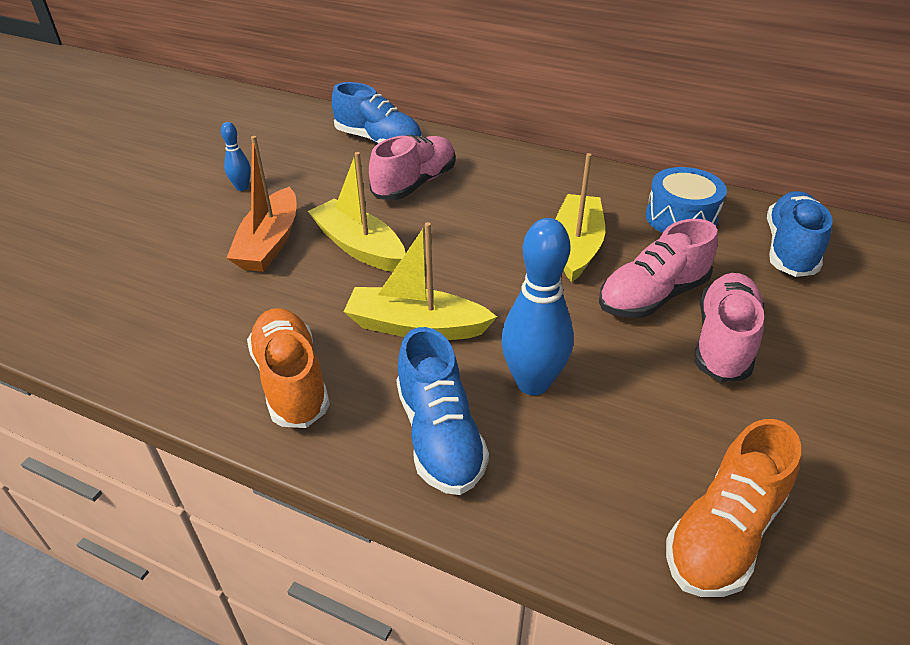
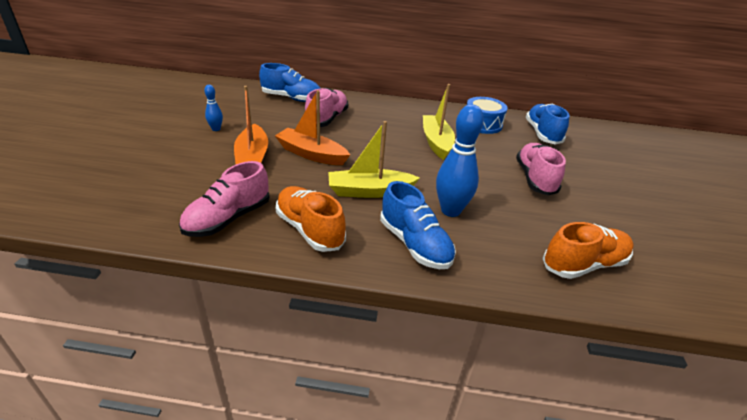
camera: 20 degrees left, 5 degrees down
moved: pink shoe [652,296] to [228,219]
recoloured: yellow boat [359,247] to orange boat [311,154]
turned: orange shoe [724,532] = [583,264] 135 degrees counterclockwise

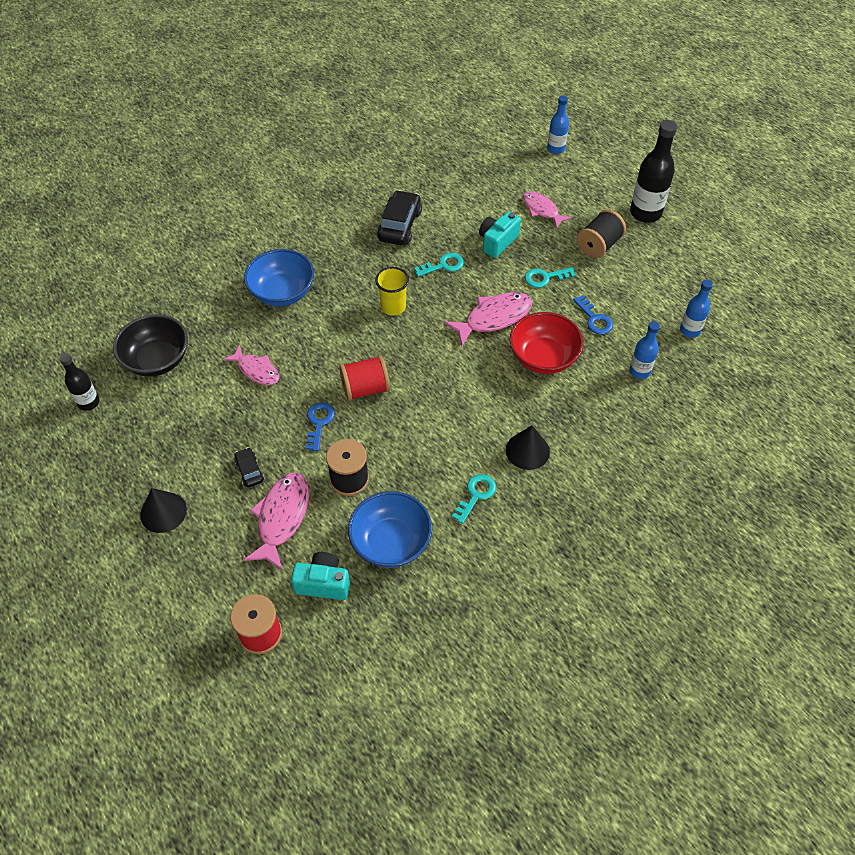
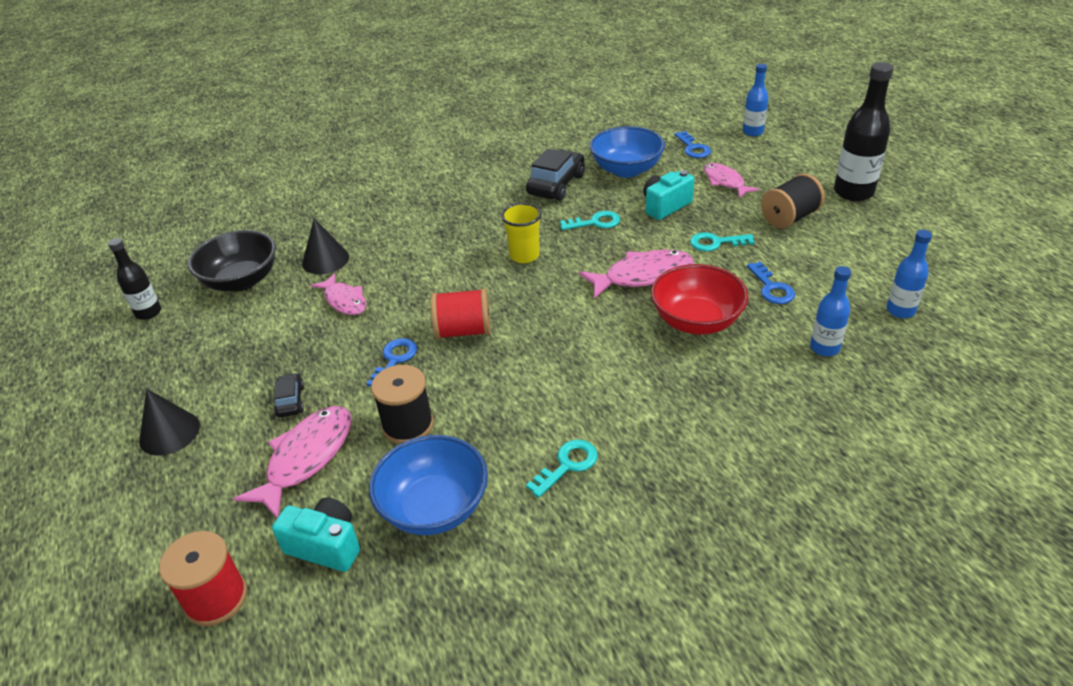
camera: 15 degrees right, 15 degrees down
added: blue key [693,148]
moved: black cone [527,450] to [325,260]; blue bowl [282,292] to [626,170]

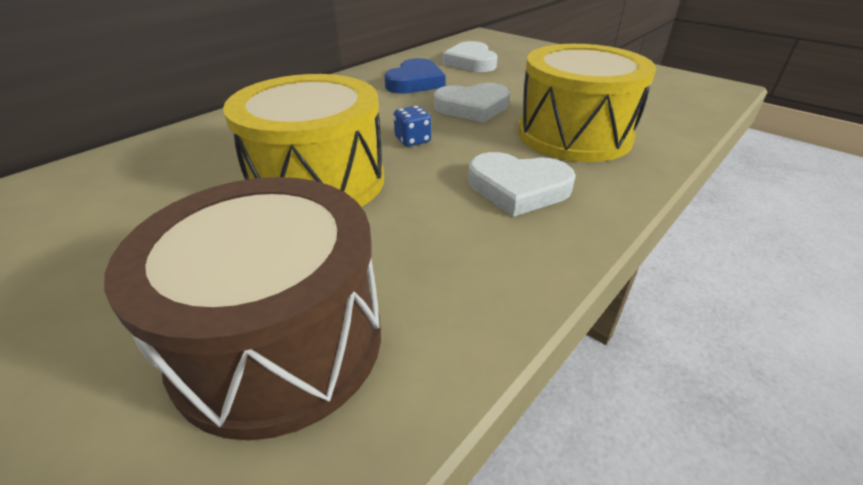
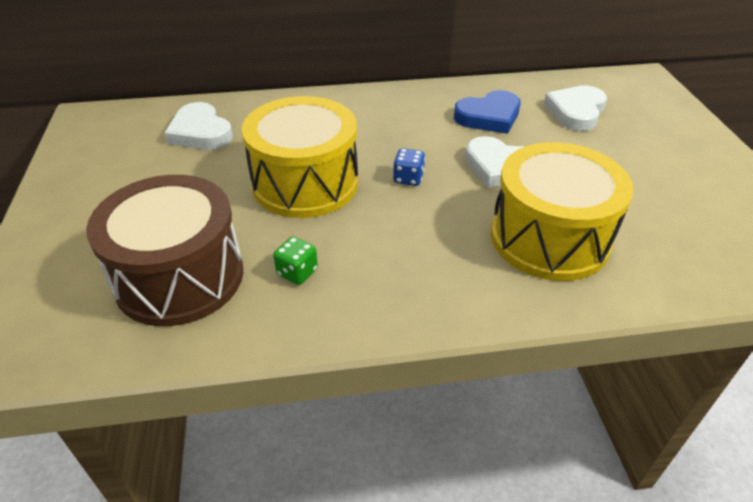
camera: 40 degrees right, 5 degrees up
added: green dice [297,272]
moved: white heart [518,188] to [200,132]

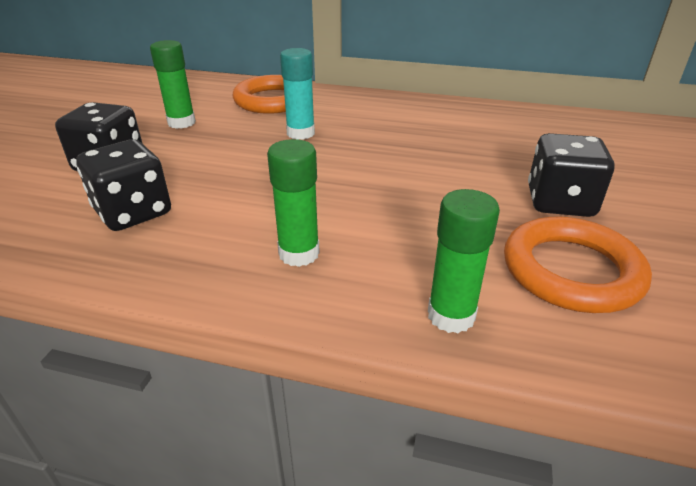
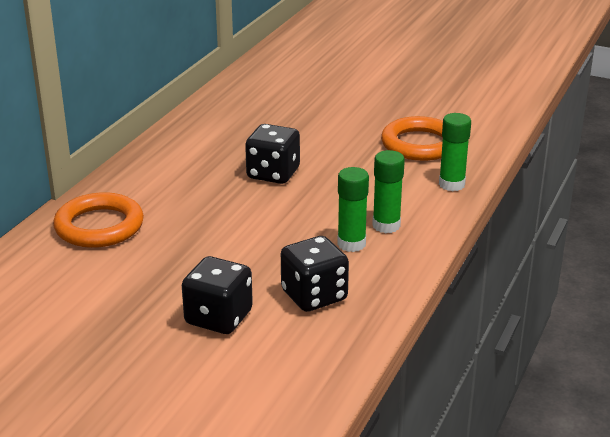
camera: 80 degrees left, 5 degrees down
removed: turquoise glue stick [300,133]
moved: black dice [560,202] to [273,174]; green glue stick [181,123] to [351,244]

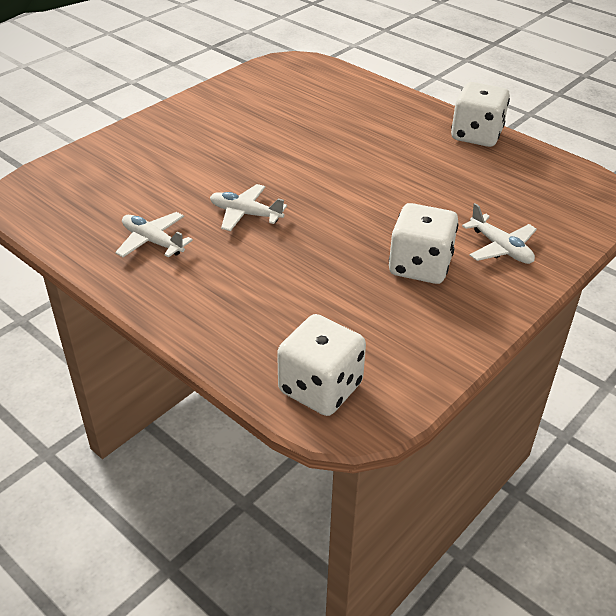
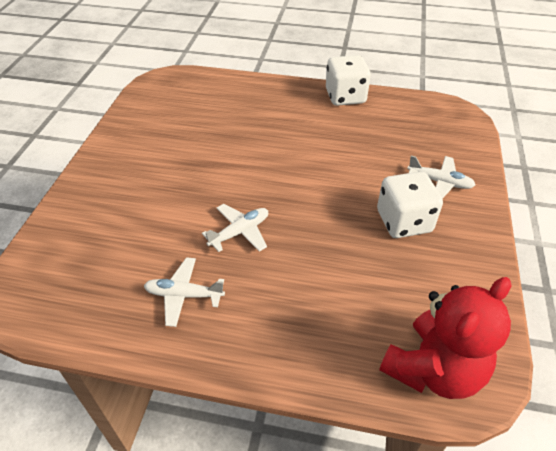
camera: 30 degrees left, 5 degrees up
replaced: white dice [320,388] to red teddy bear [433,369]
turned: white plane [245,214] = [240,232] 150 degrees clockwise

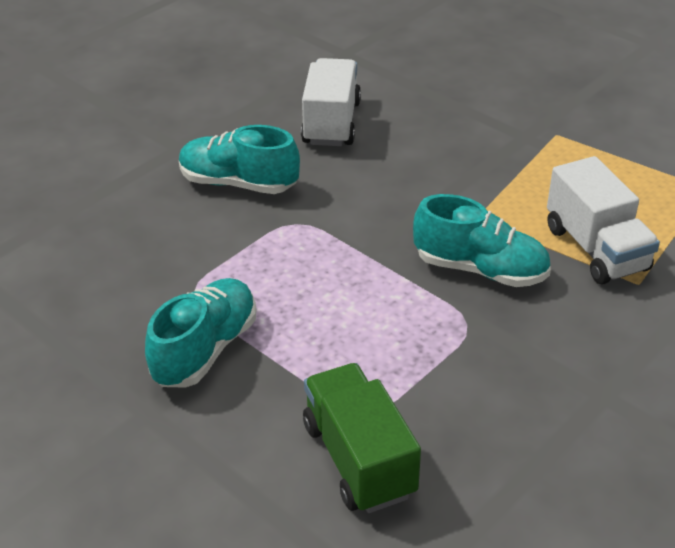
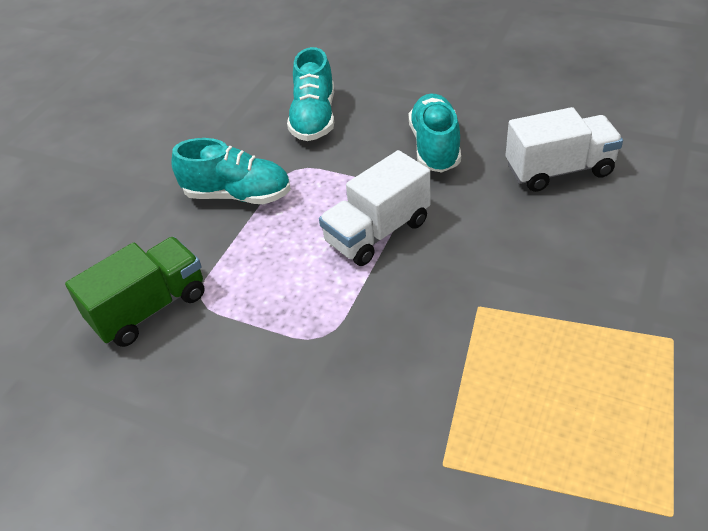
camera: 75 degrees right, 5 degrees up
moved: turquoise shoe [480,269] to [314,118]; white truck [596,249] to [377,232]

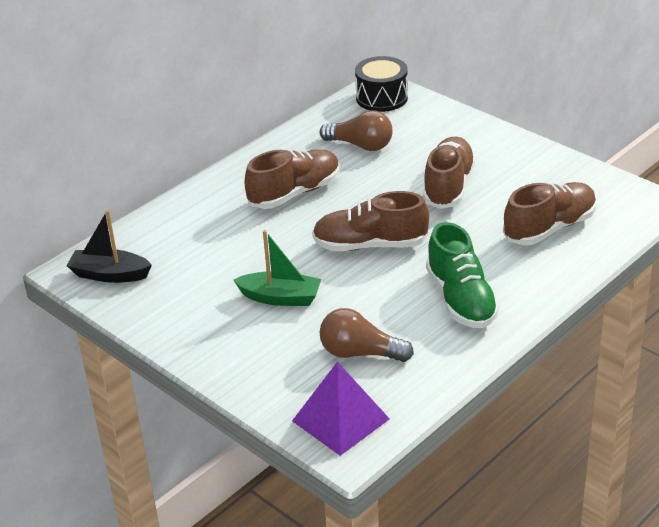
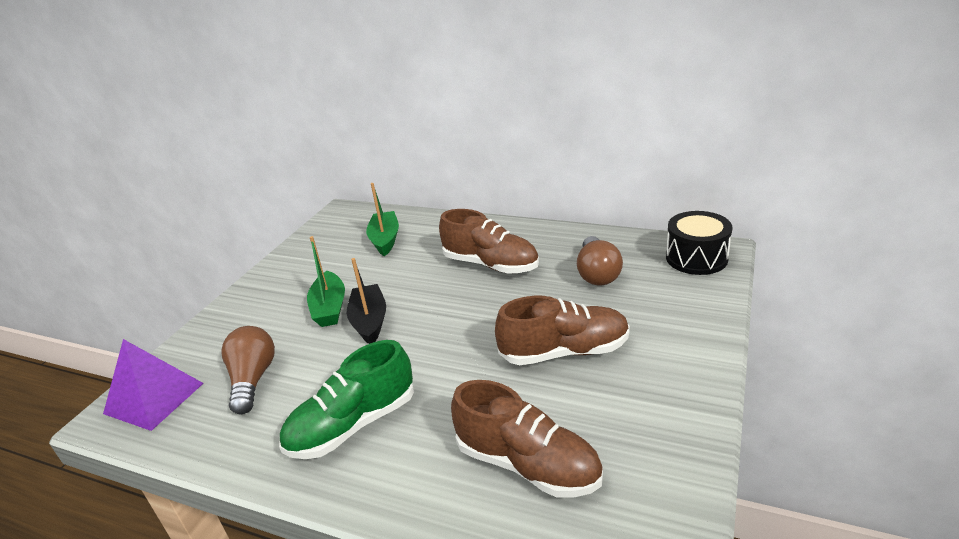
camera: 70 degrees right, 5 degrees down
removed: brown shoe [370,245]
added: green boat [385,240]
moved: black boat [110,274] to [369,321]

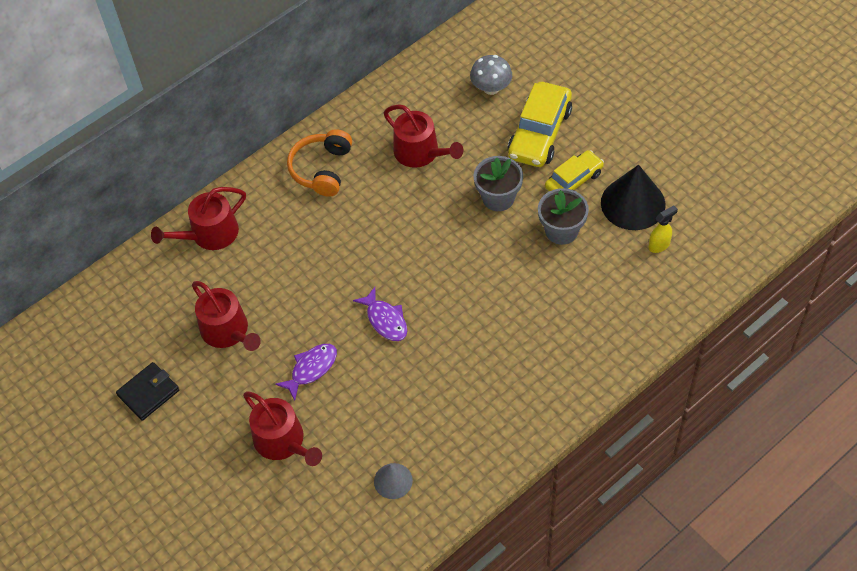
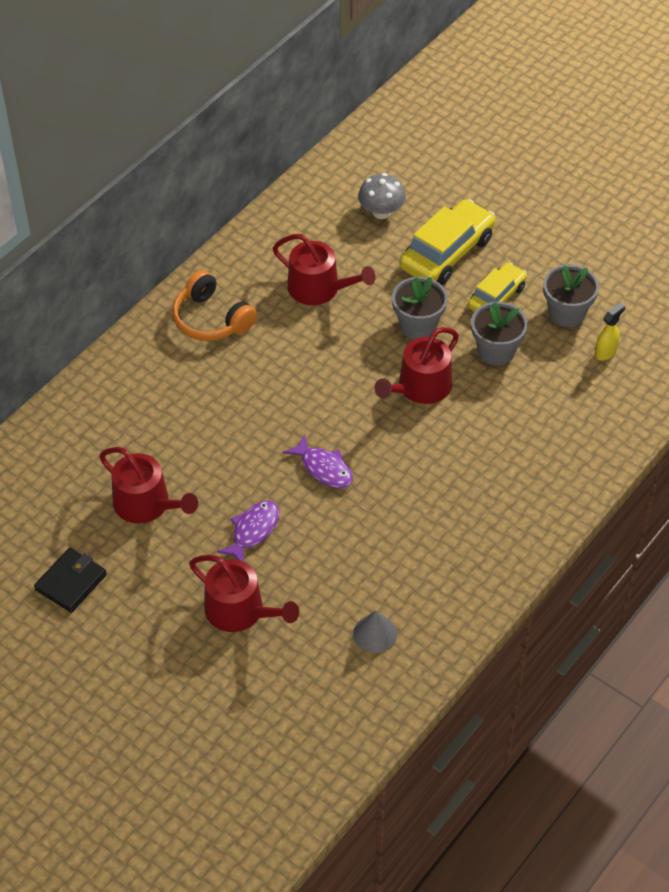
camera: 15 degrees left, 5 degrees down
moved: red watering can [209,234] to [420,387]
replaced: black cone [633,203] to grey flower pot [566,313]
turned: orange headphones [322,169] = [211,319] 45 degrees counterclockwise; yellow car [539,133] = [447,253] 150 degrees counterclockwise

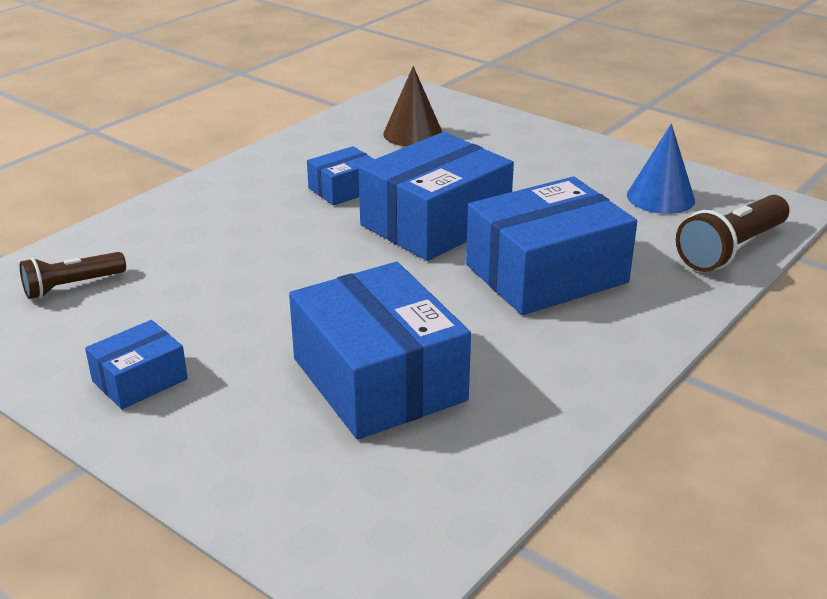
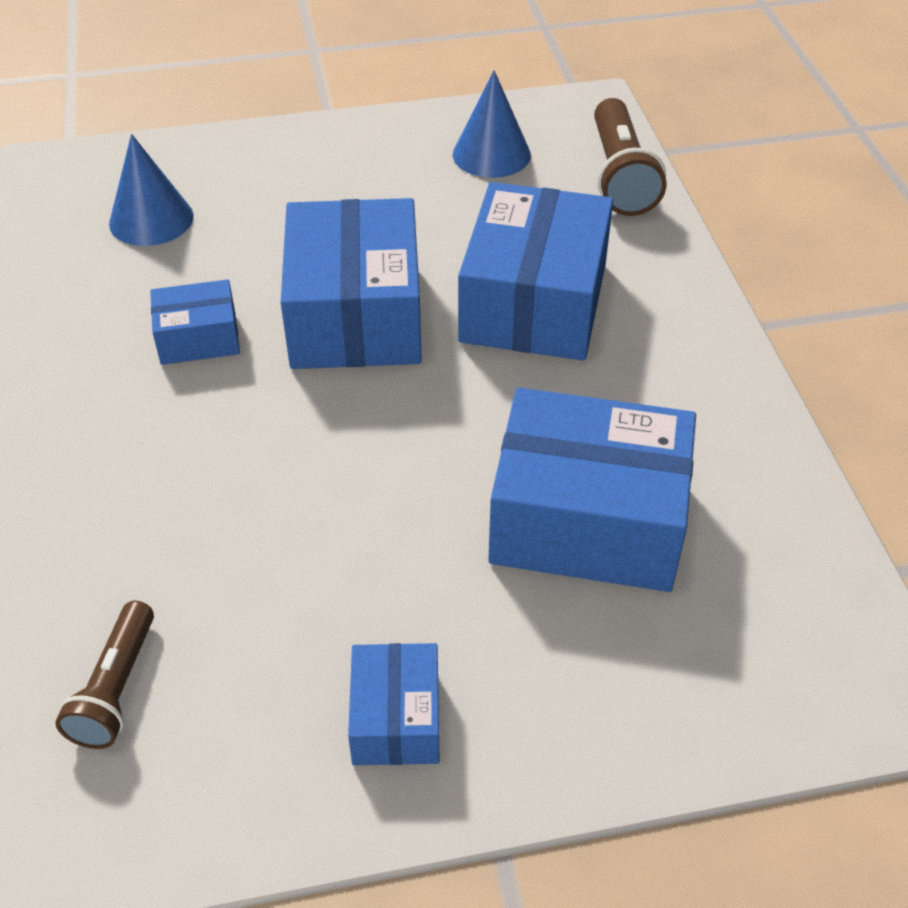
camera: 50 degrees left, 15 degrees up
recoloured: brown cone [413,134] to blue cone [151,219]
turned: blue box [344,189] = [198,338] 75 degrees clockwise

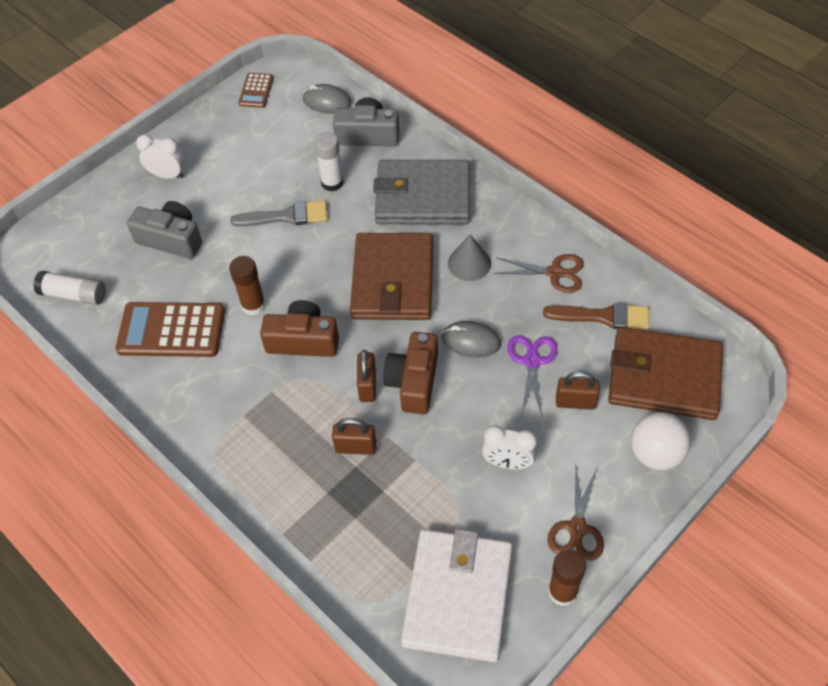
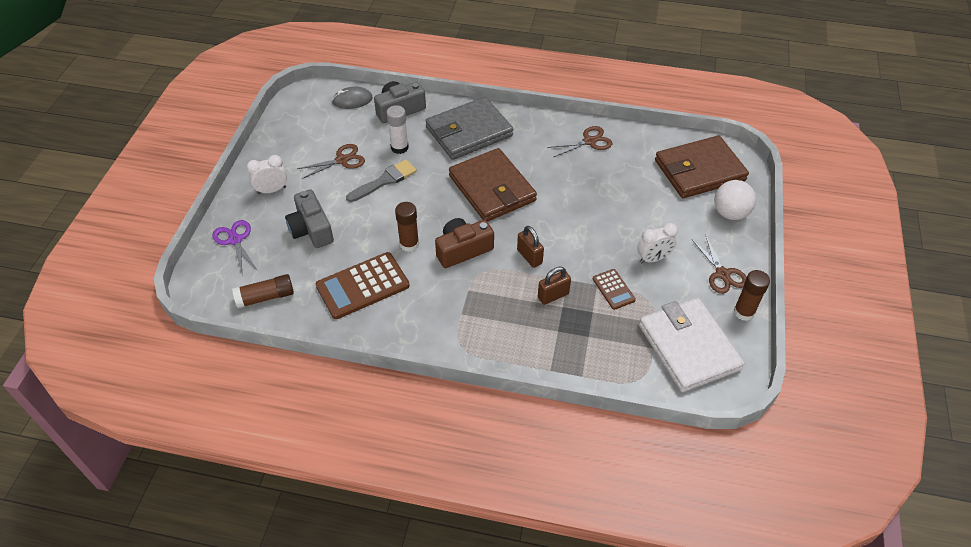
camera: 35 degrees left, 5 degrees down
removed: brown camera [413,382]; grey mouse [471,341]; grey cone [469,263]; brown brush [603,317]; brown padlock [575,402]
added: brown scissors [342,160]
moved: purple scissors [532,361] to [235,240]; brown calculator [256,90] to [613,289]
recoloured: white glue stick [74,295] to brown glue stick [265,297]
turned: grey camera [171,239] = [311,229] 105 degrees counterclockwise

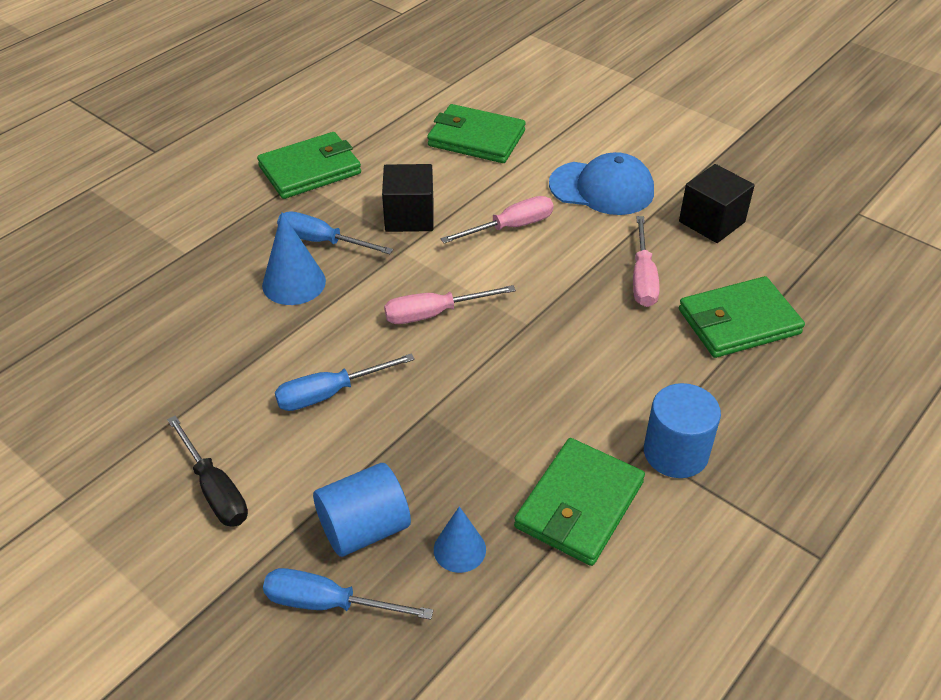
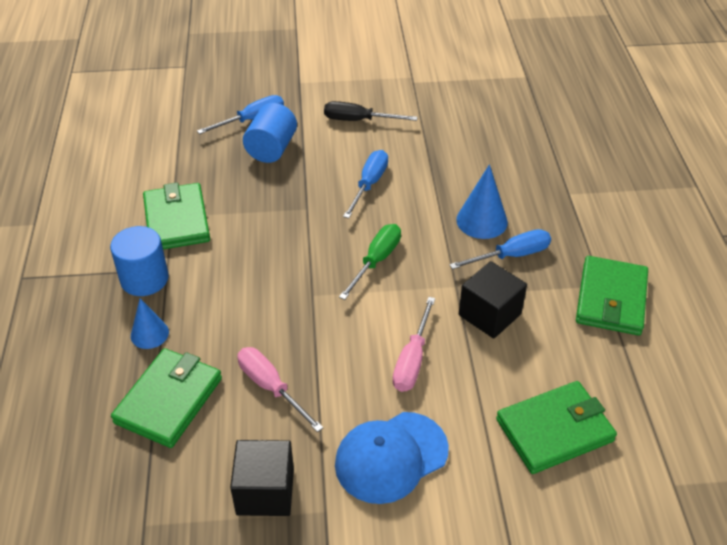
camera: 135 degrees right, 0 degrees up
moved: blue cone [459,549] to [149,334]
recoloured: pink screwdriver [434,314] to green screwdriver [376,261]

